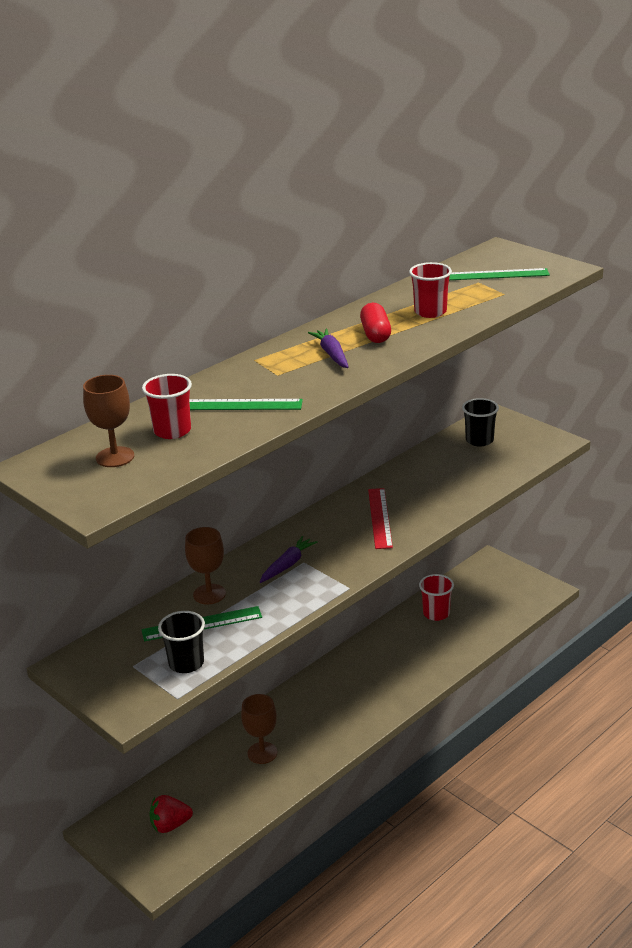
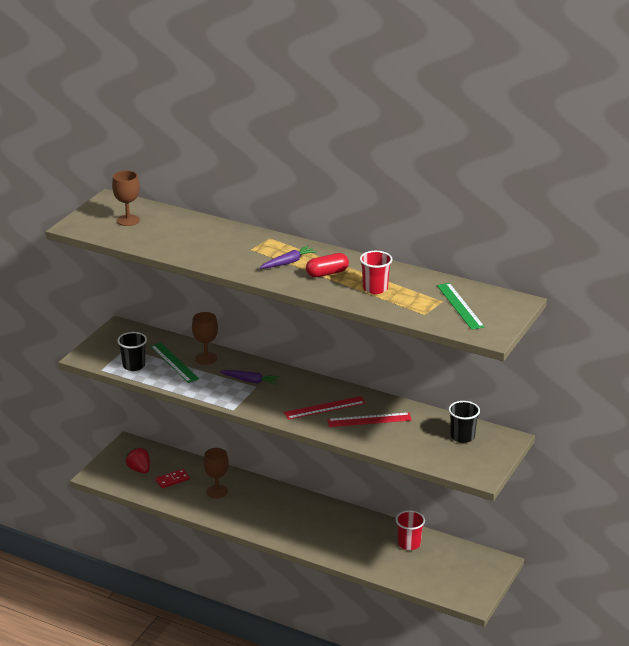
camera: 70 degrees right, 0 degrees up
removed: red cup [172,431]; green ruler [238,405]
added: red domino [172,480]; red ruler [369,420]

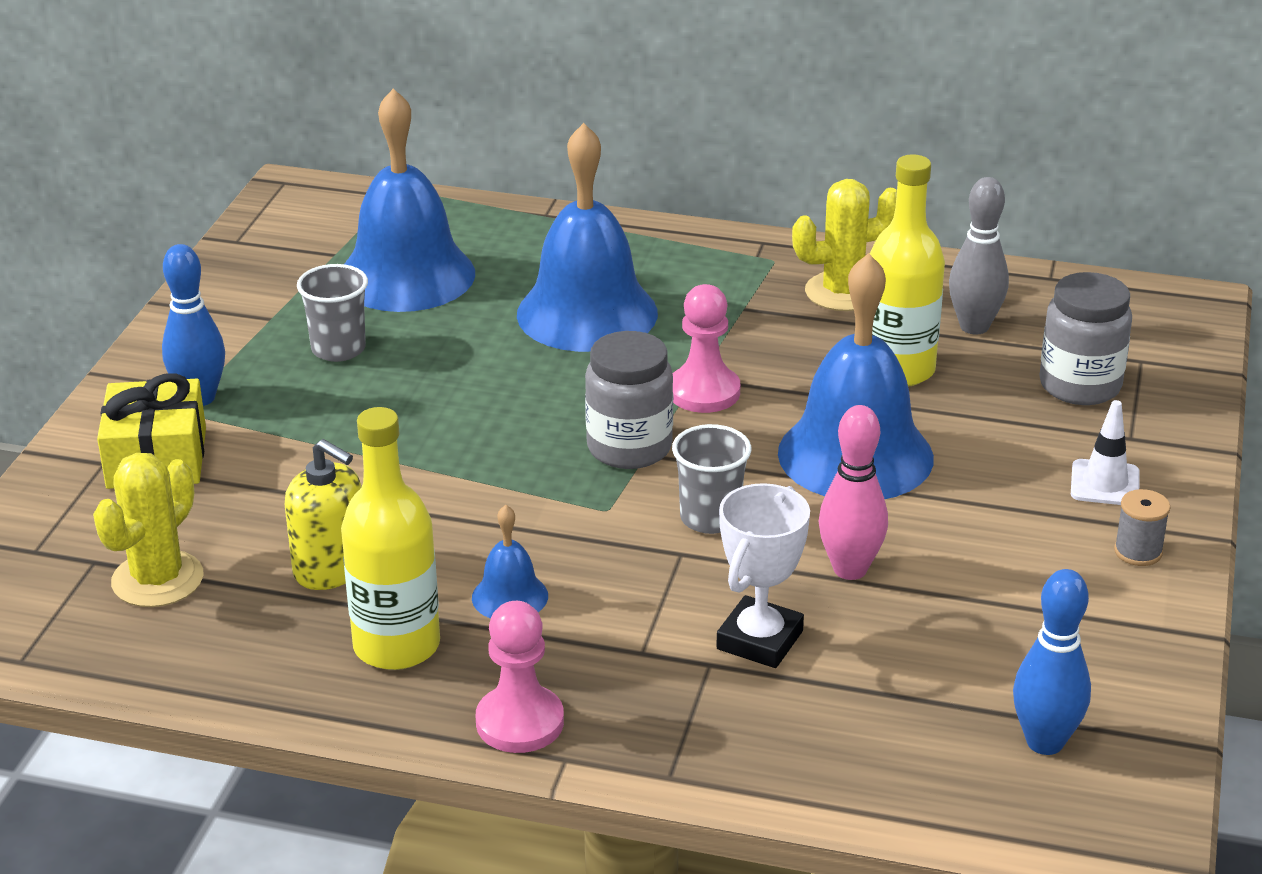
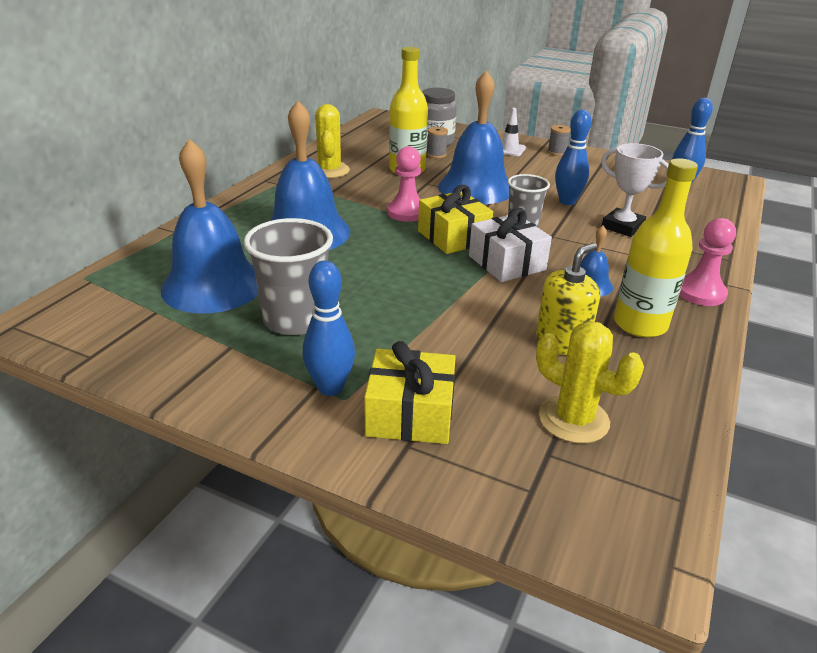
camera: 80 degrees left, 0 degrees up
removed: grey bowling pin [974,327]
added: grey spool [436,154]; white gift [507,263]
replaced: grey jar [629,448] to yellow gift [453,237]
recoloured: pink bowling pin [850,569] to blue bowling pin [567,201]
resized: grey cup [338,349] = [295,320] x1.57

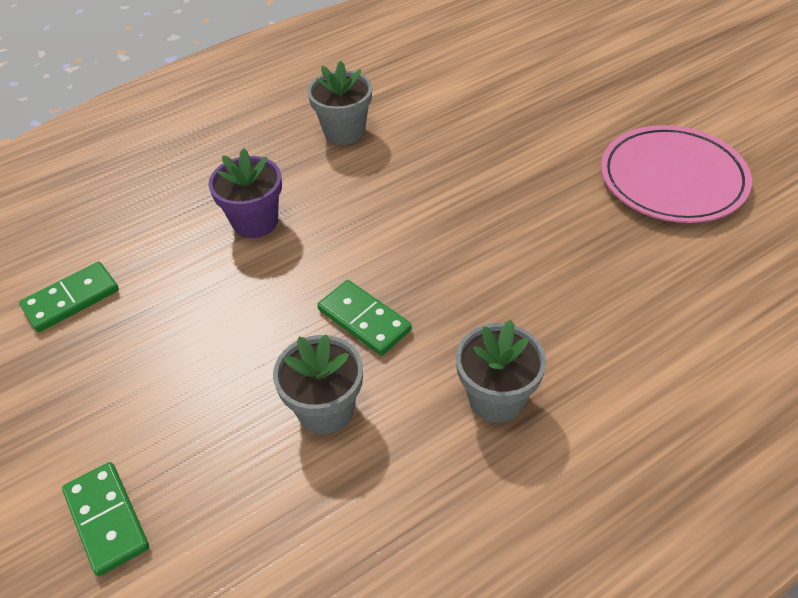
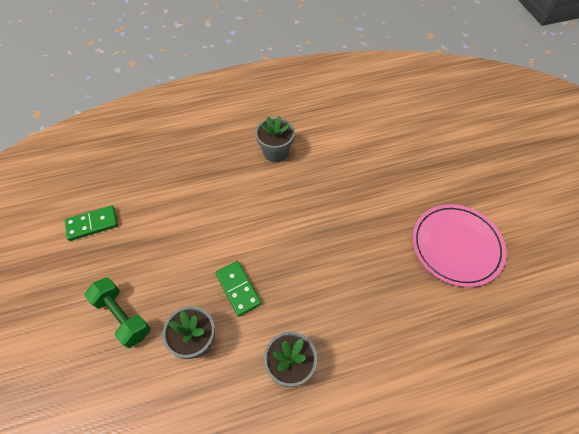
camera: 15 degrees right, 10 degrees up
removed: green domino [107,519]; purple flower pot [255,222]
added: green dumbbell [122,316]

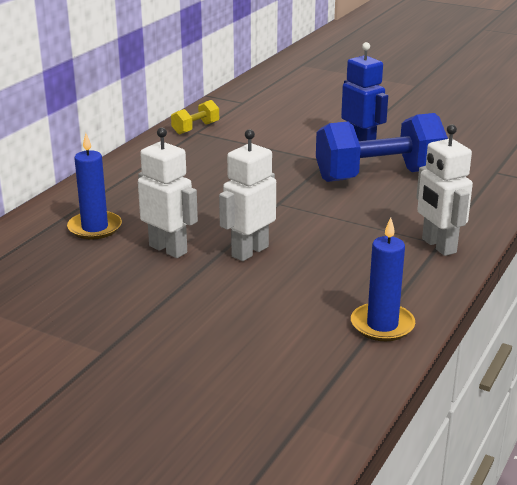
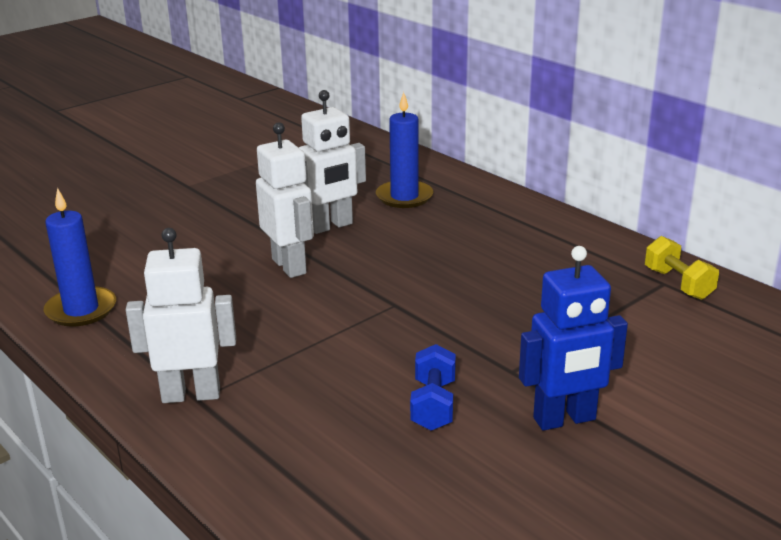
camera: 110 degrees right, 0 degrees up
resized: blue dumbbell [378,176] = [433,405] x0.44

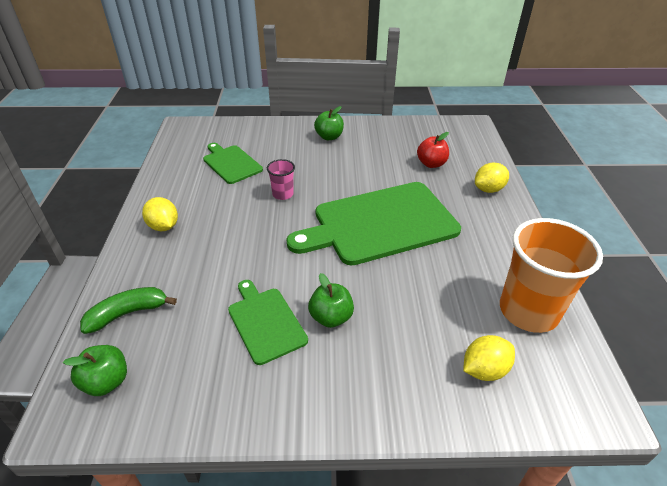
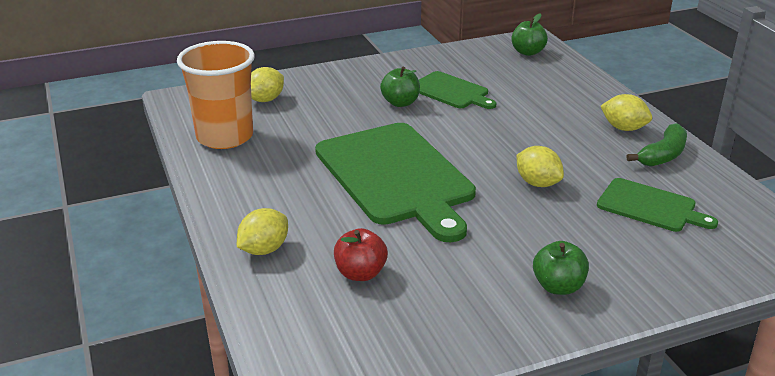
camera: 160 degrees right, 10 degrees down
moved: green banana [128,313] to [662,155]
replaced: pink cup [283,194] to yellow lemon [537,183]
turned: green cutting board [380,224] = [396,176] 105 degrees clockwise

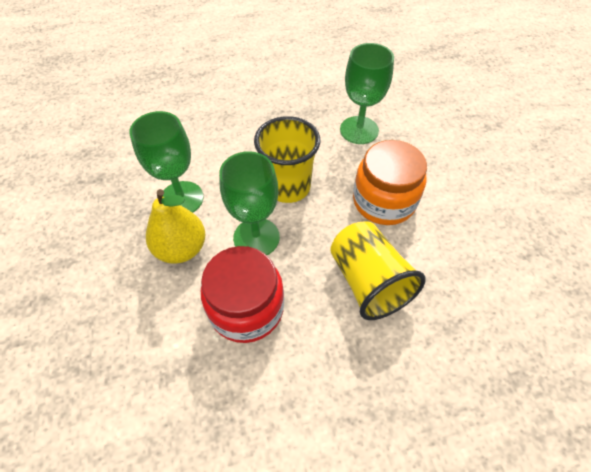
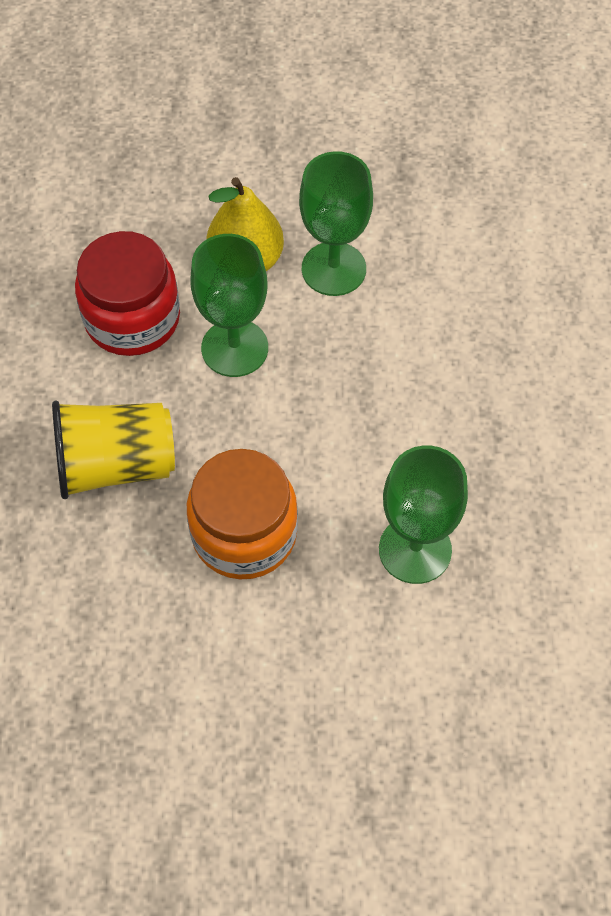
camera: 105 degrees right, 5 degrees up
removed: yellow cup [288,187]

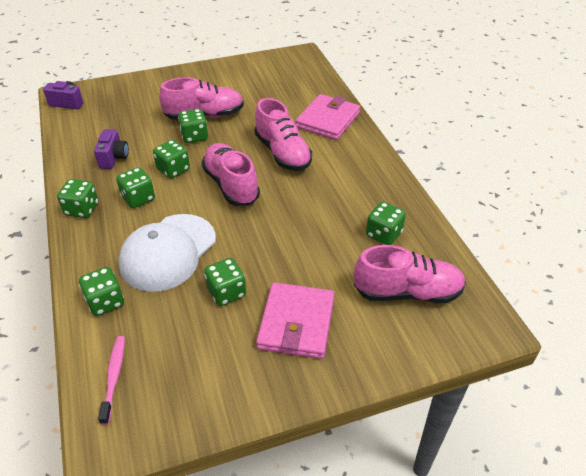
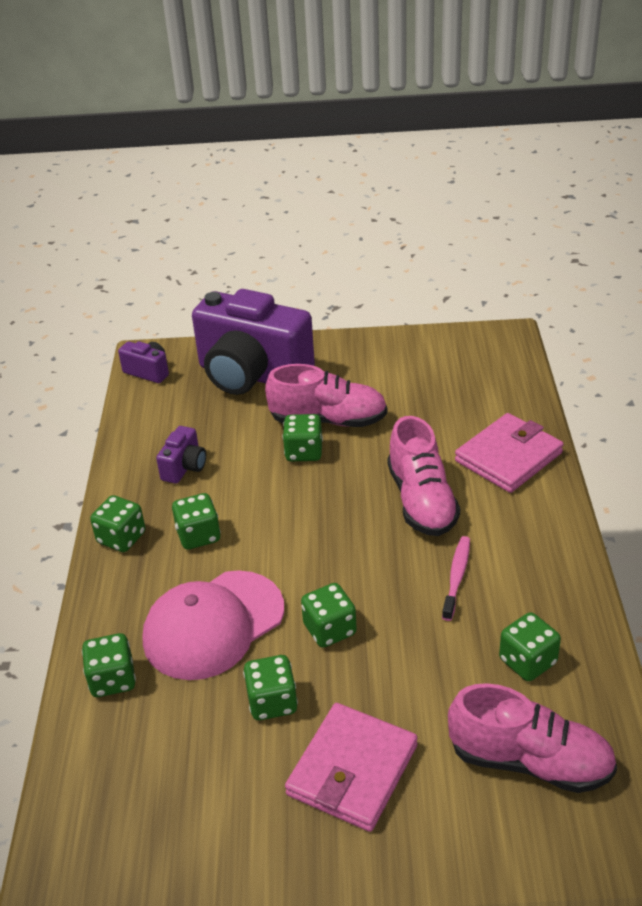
camera: 20 degrees right, 5 degrees down
removed: pink shoe [231,185]
added: purple camera [252,375]
moved: green dice [173,169] to [330,629]; pink toothbrush [114,377] to [456,577]
recoloured: white cap [168,252] to pink cap [213,625]

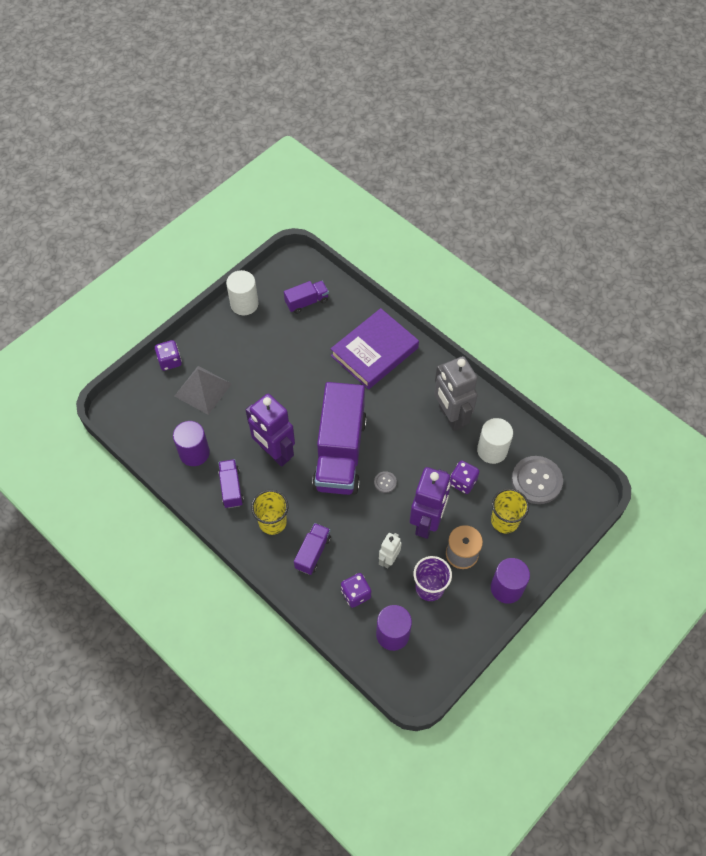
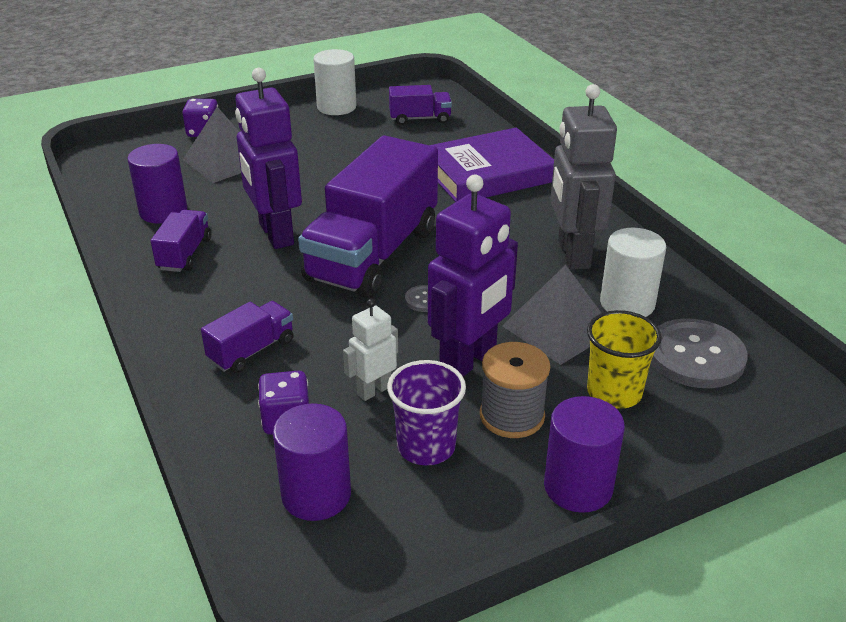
camera: 20 degrees right, 25 degrees down
removed: yellow cup [272,522]
replaced: purple dice [463,482] to grey pyramid [558,328]

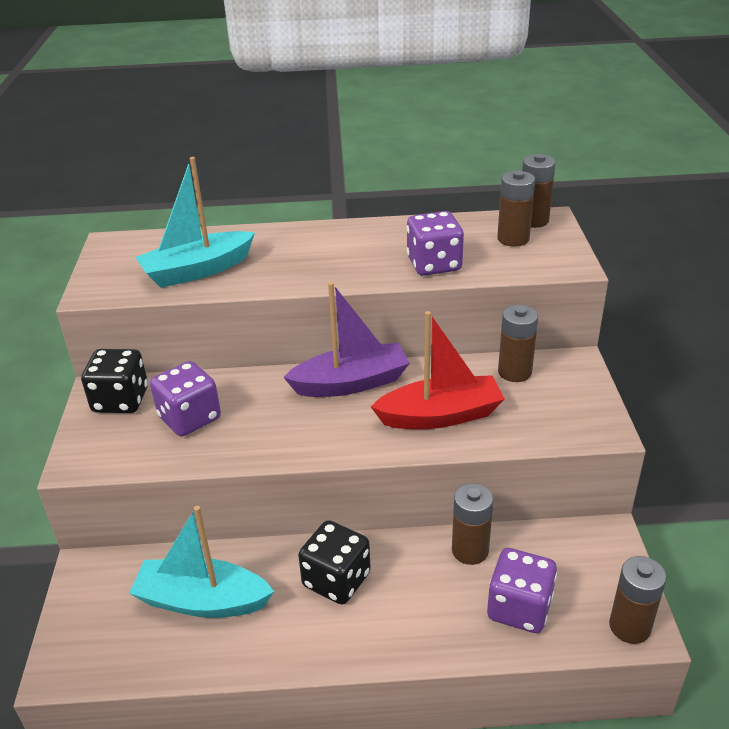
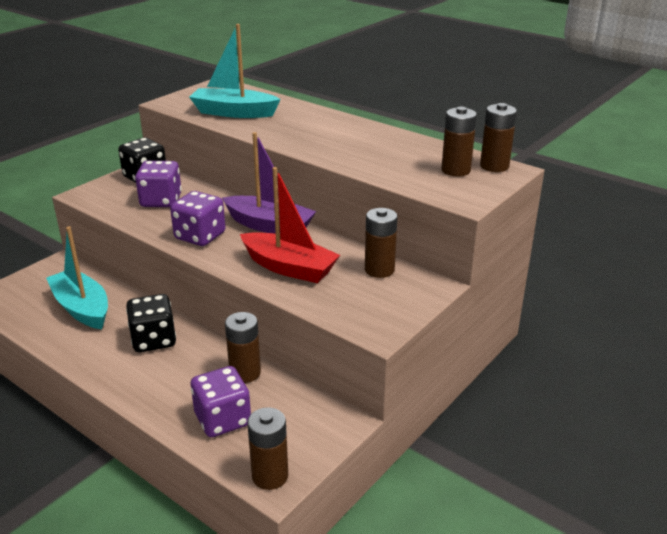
camera: 40 degrees right, 5 degrees down
moved: purple dice [434,264] to [200,236]

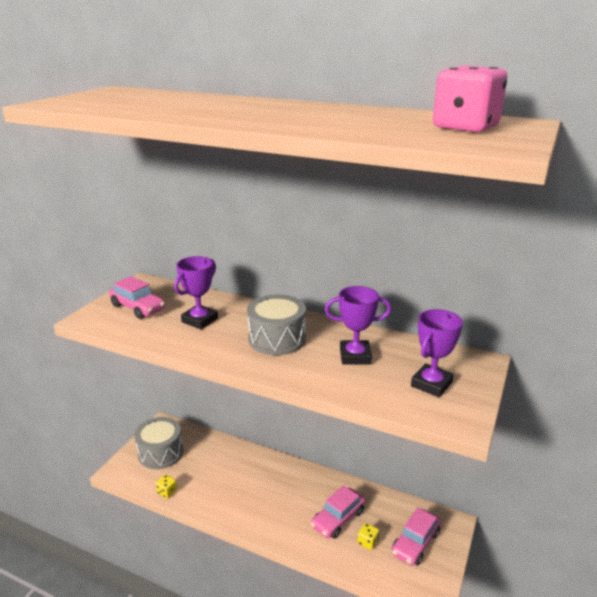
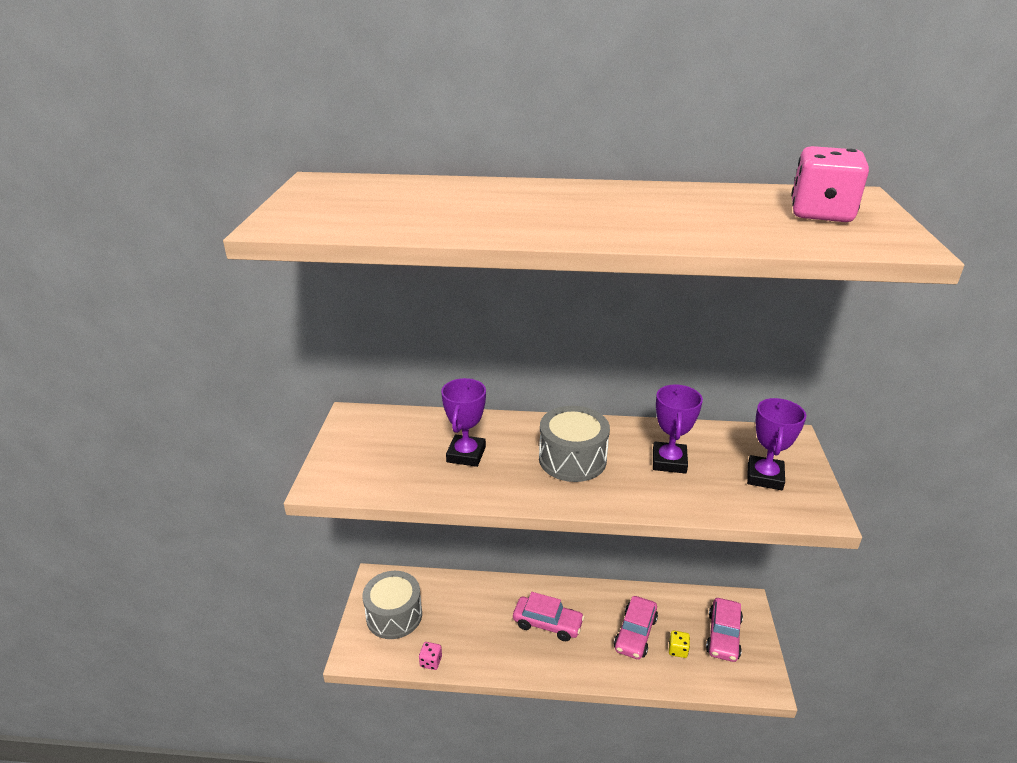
camera: 20 degrees left, 5 degrees up
moved: pink car [138,307] to [547,624]
recoloured: yellow dice [167,492] to pink dice [431,661]
turned: purple trophy [355,356] = [669,461] 60 degrees counterclockwise

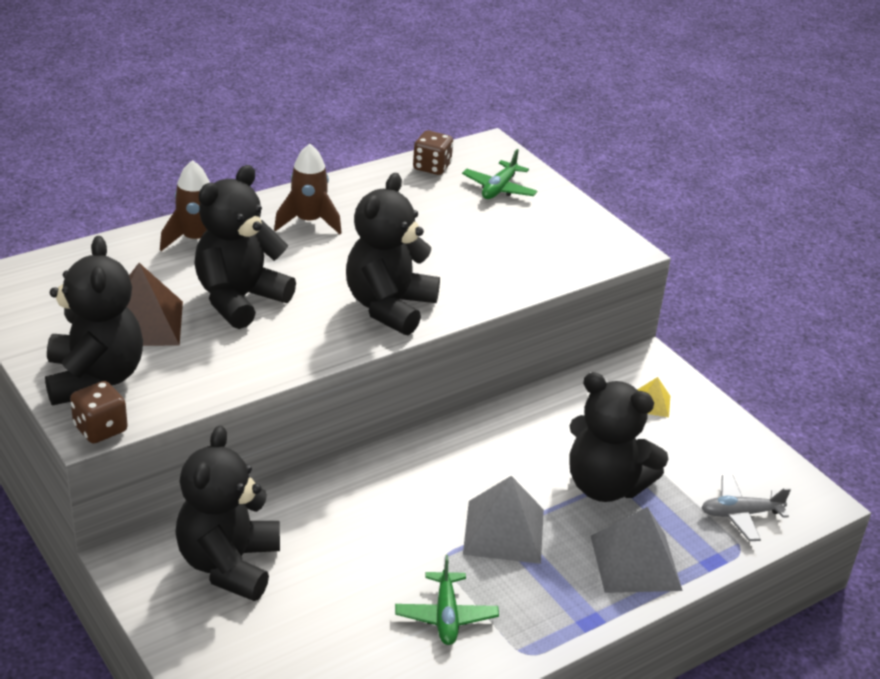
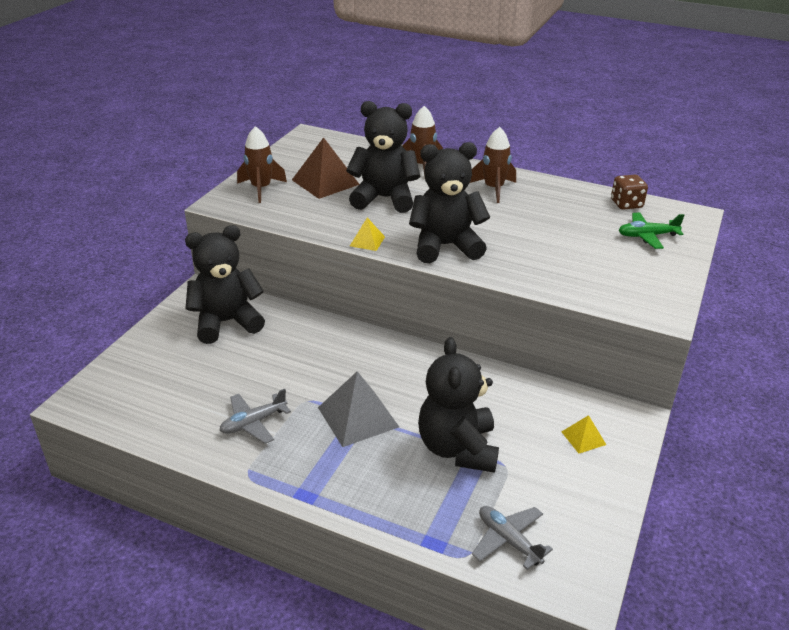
camera: 60 degrees right, 0 degrees up
removed: brown dice [100,429]; grey pyramid [635,562]
added: yellow pyramid [367,241]
replaced: black teddy bear [94,379] to brown rocket [261,189]
recoloured: green plane [446,616] to grey plane [253,423]

